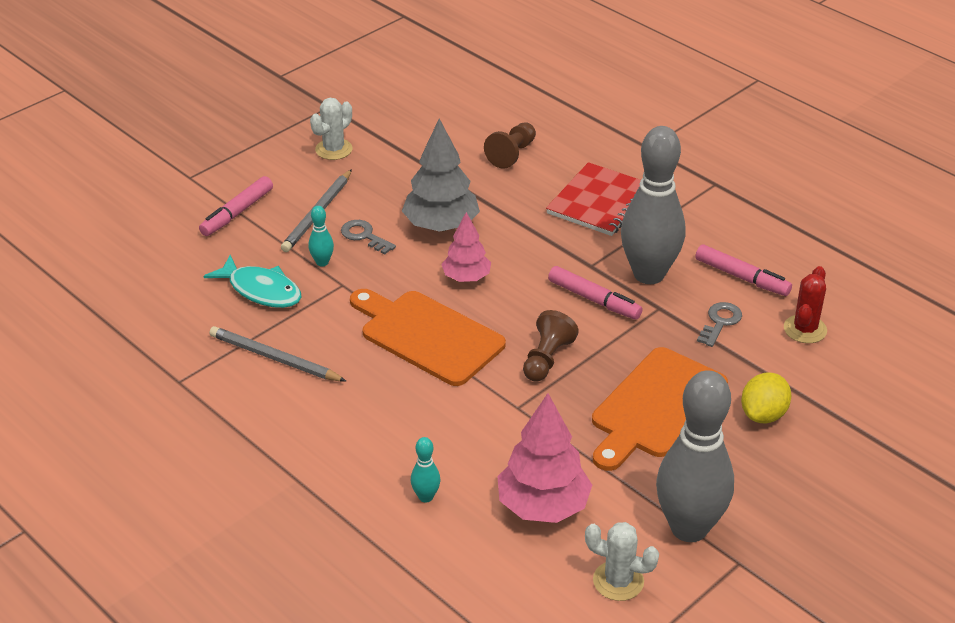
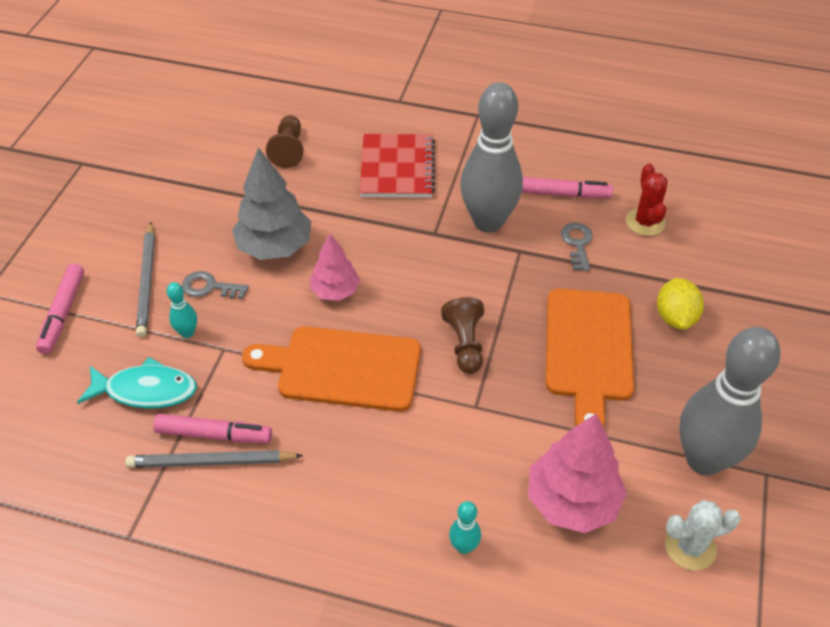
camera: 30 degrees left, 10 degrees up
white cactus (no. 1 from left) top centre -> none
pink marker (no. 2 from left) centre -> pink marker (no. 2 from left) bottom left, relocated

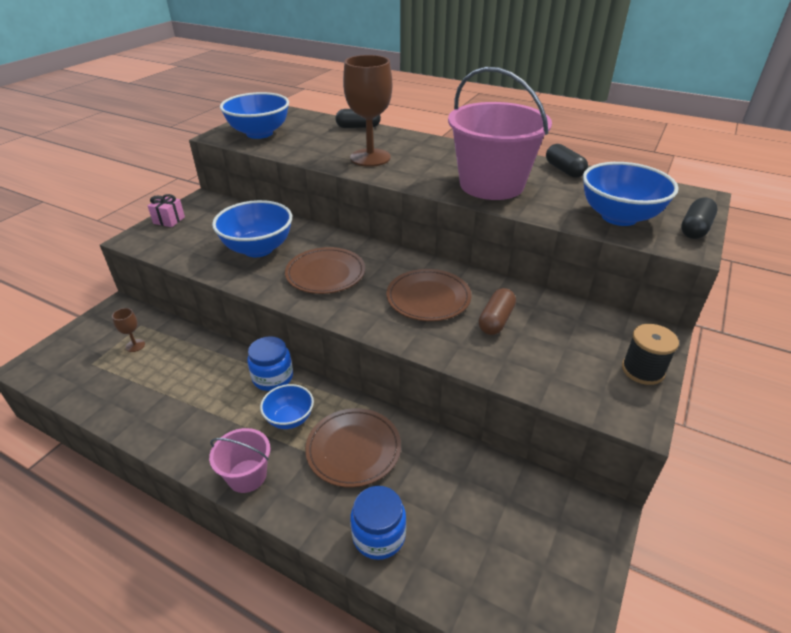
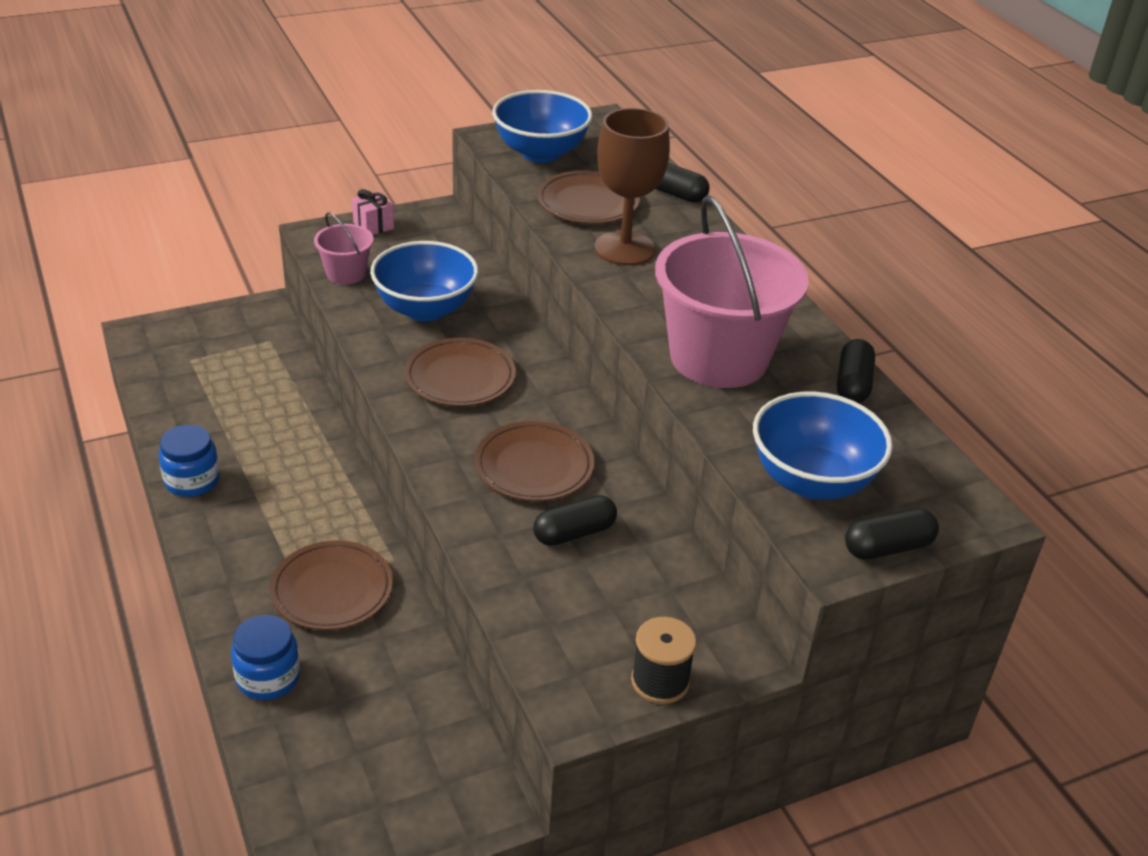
camera: 35 degrees right, 0 degrees up
brown goblet (no. 1 from left) middle left -> none
blue bowl (no. 3 from left) centre -> none
none -> brown plate (no. 4 from left) top centre
pink bucket (no. 1 from left) bottom left -> pink bucket (no. 1 from left) top left, relocated
blue jar (no. 1 from left) centre -> blue jar (no. 1 from left) middle left, relocated
brown capsule centre -> black capsule (no. 1 from left) centre

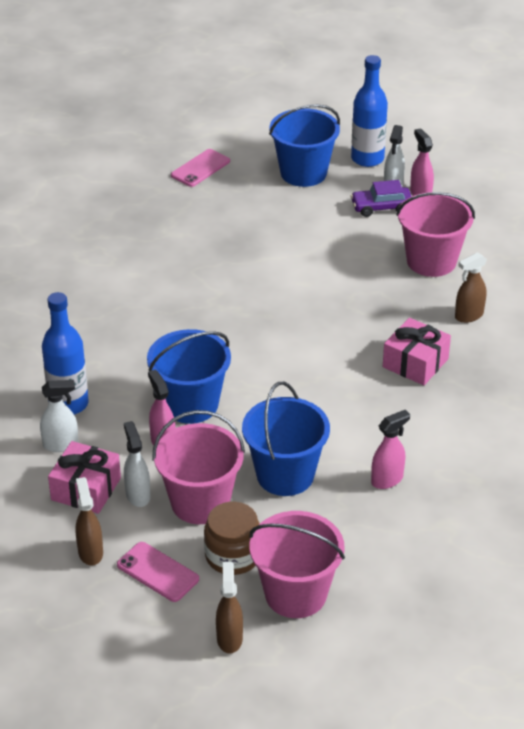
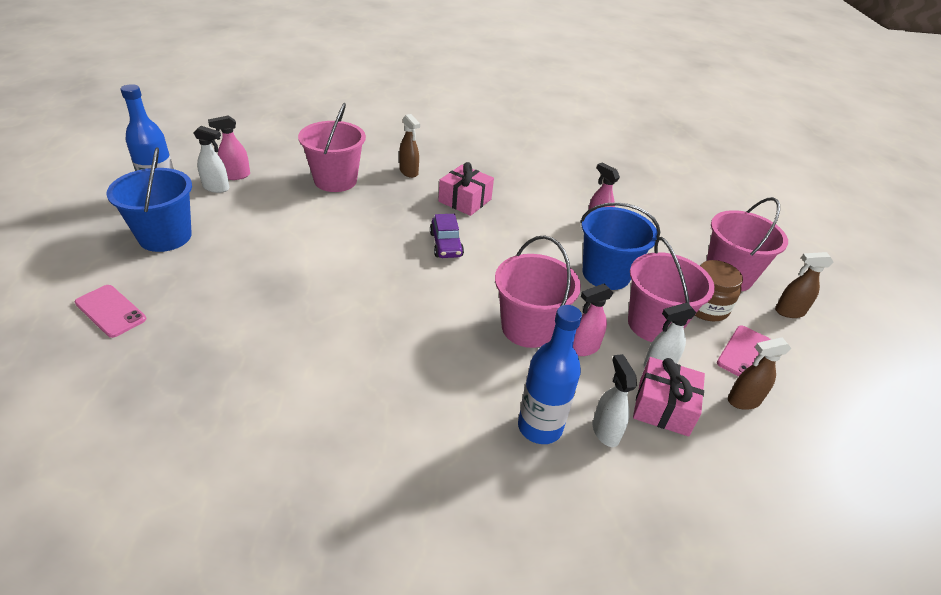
camera: 95 degrees left, 0 degrees up
purple car top right -> purple car centre, relocated
blue bucket (no. 1 from left) centre -> pink bucket (no. 2 from left) centre

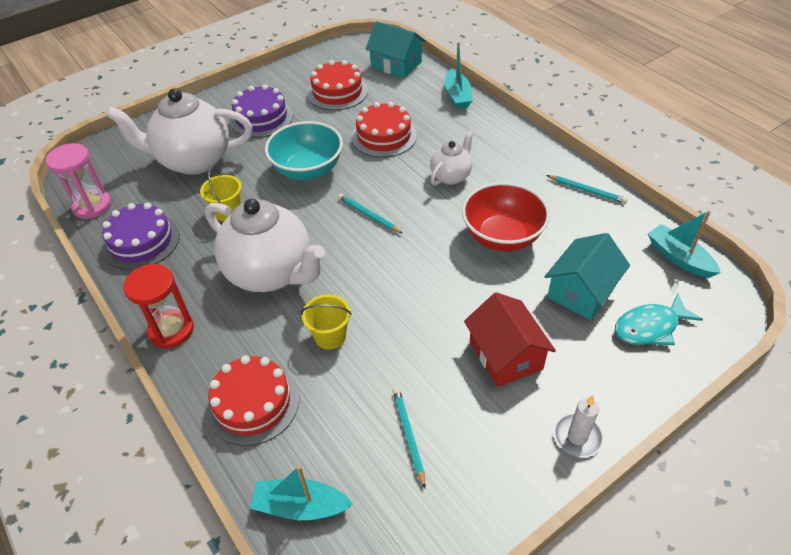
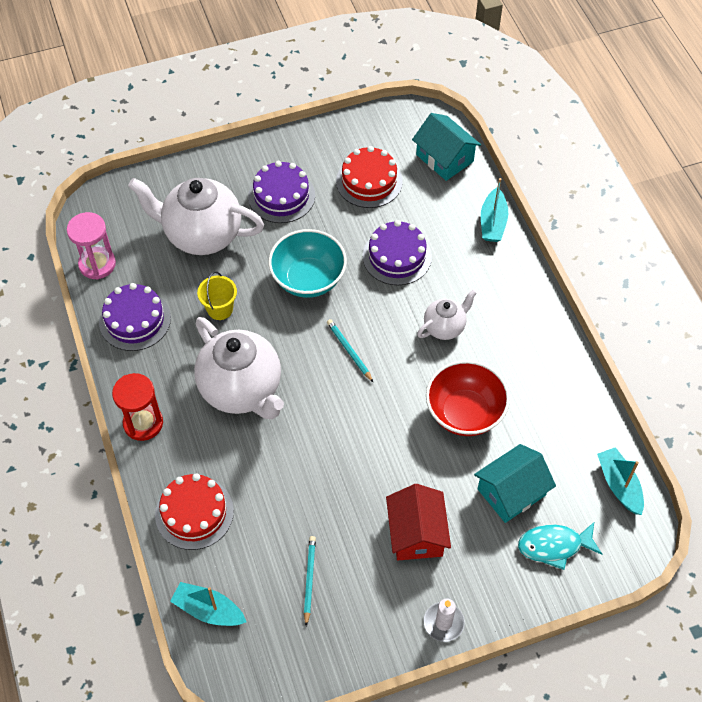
camera: 15 degrees right, 10 degrees up
yellow bucket (no. 2 from left) centre -> none
turquoise pencil (no. 3 from left) middle right -> none
red cake (no. 3 from left) top centre -> purple cake (no. 3 from left) centre

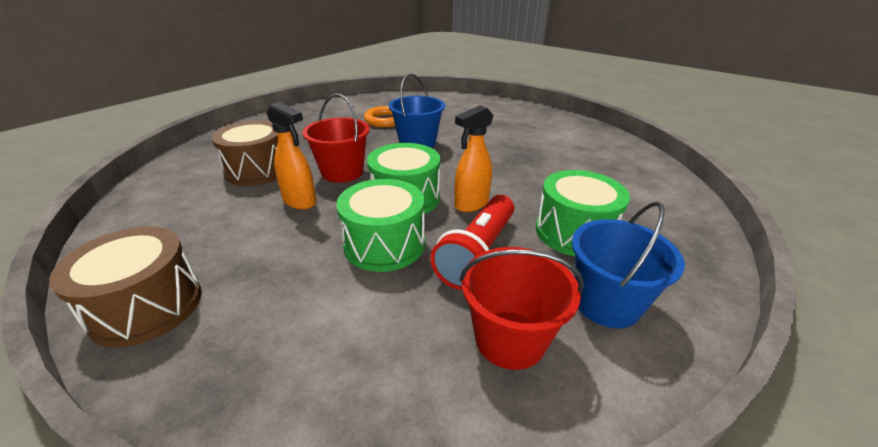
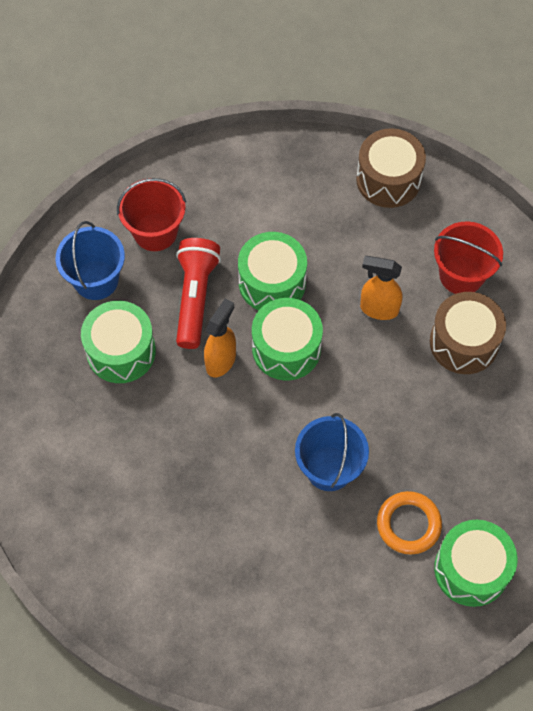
camera: 160 degrees right, 30 degrees up
none -> green drum (no. 4 from left) bottom right
red bucket (no. 1 from left in the first image) top centre -> red bucket (no. 2 from left) middle right, relocated

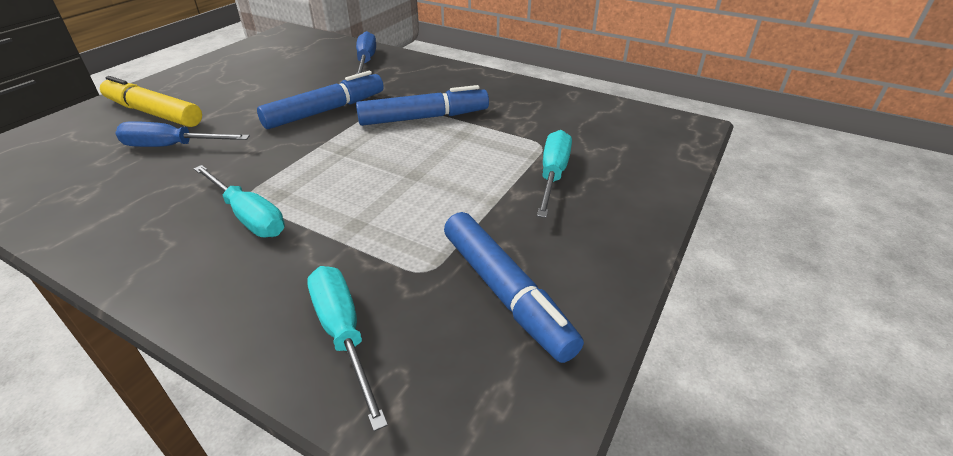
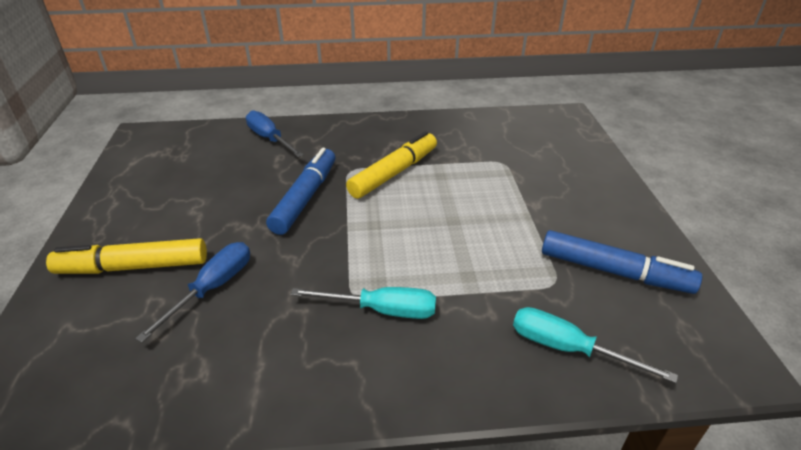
camera: 35 degrees left, 0 degrees up
turquoise screwdriver (no. 3 from left) centre -> none
blue marker (no. 2 from left) top centre -> yellow marker (no. 2 from left) centre
blue screwdriver (no. 1 from left) top left -> blue screwdriver (no. 1 from left) middle left, 150 degrees clockwise

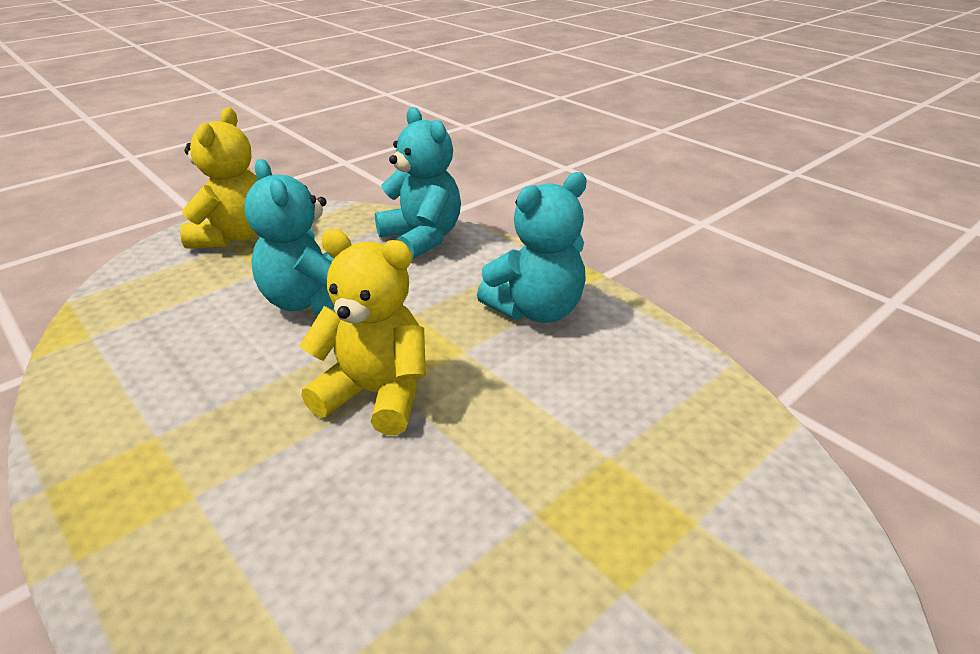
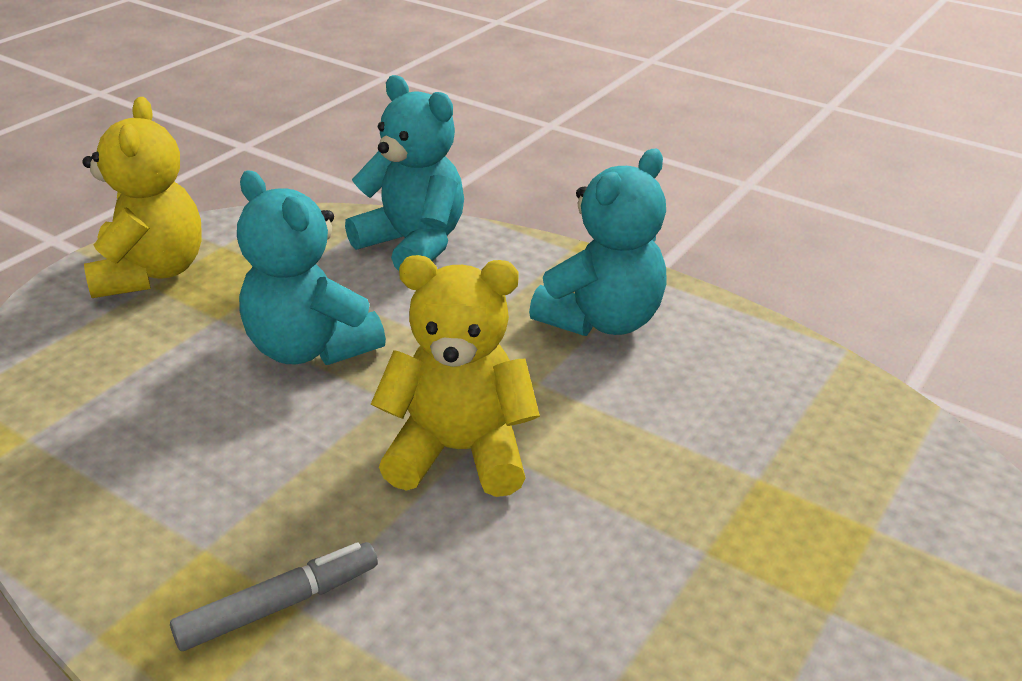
camera: 15 degrees left, 0 degrees up
none -> grey marker bottom left

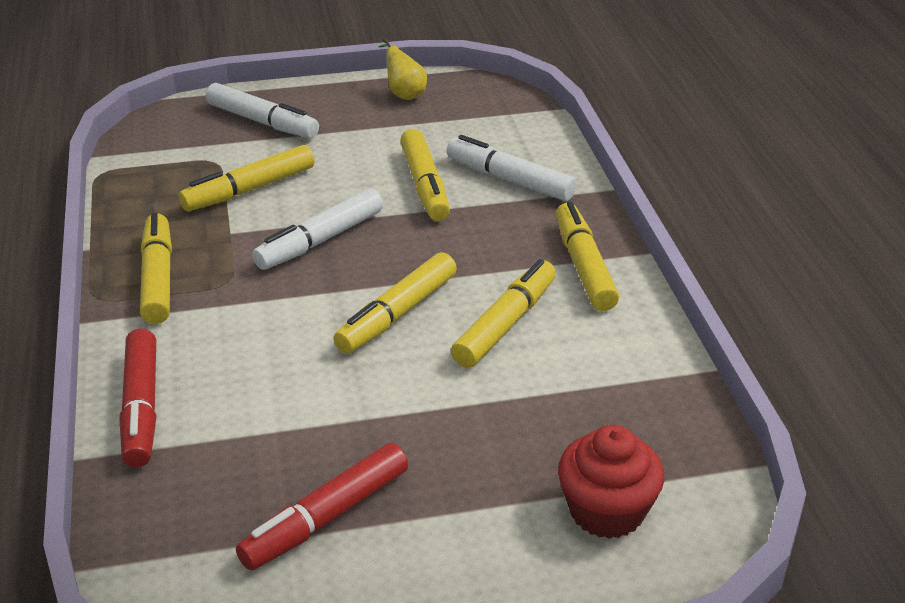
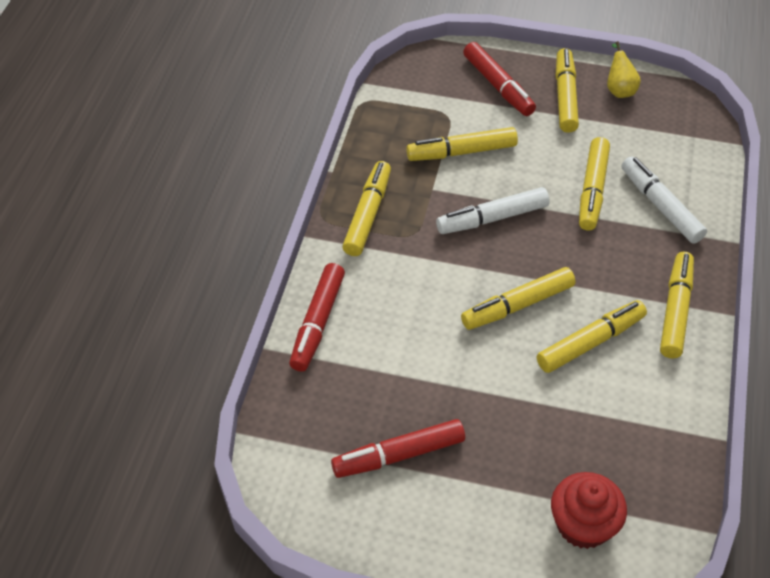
camera: 25 degrees right, 15 degrees up
none -> yellow marker (no. 4 from left) top right
white marker (no. 1 from left) top left -> red marker (no. 3 from left) top centre

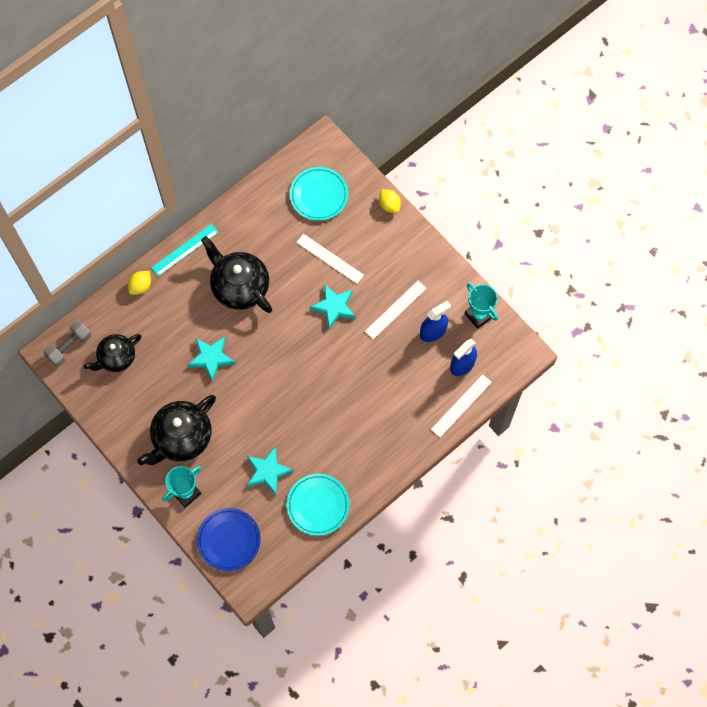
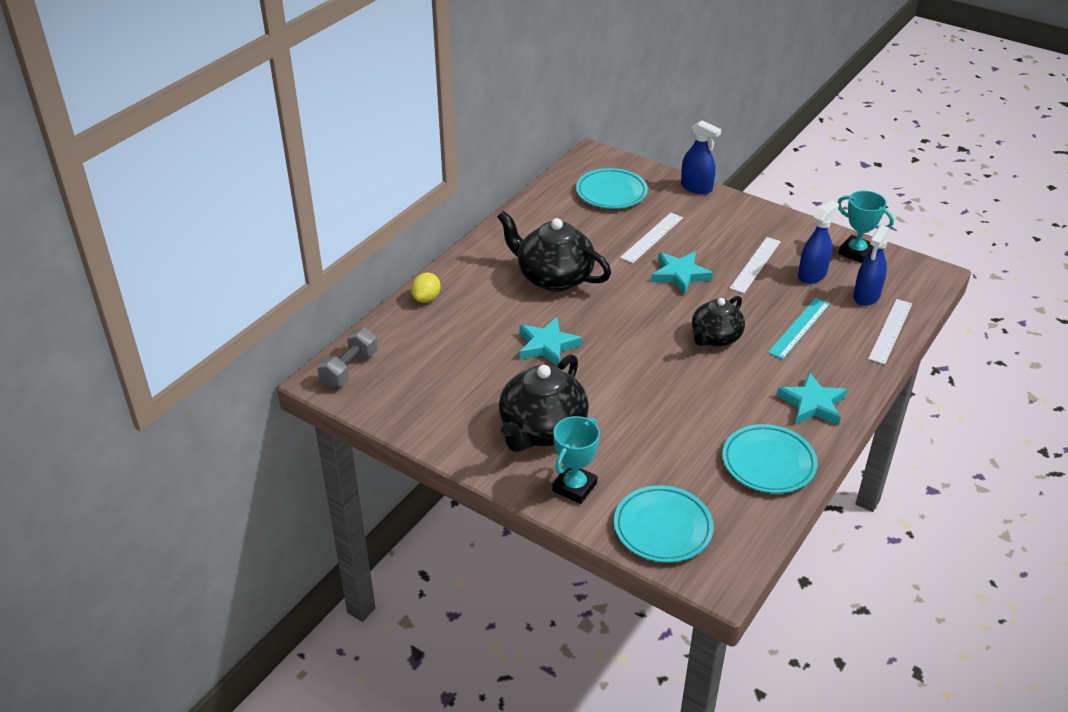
camera: 15 degrees left, 30 degrees down
black teapot (no. 1 from left in the first image) middle left -> black teapot (no. 3 from left) middle right, relocated
turquoise ruler middle left -> turquoise ruler middle right, relocated
turquoise star (no. 2 from left in the first image) centre -> turquoise star (no. 3 from left) middle right, relocated
yellow lemon (no. 2 from left) top centre -> blue spray bottle (no. 1 from left) top centre
blue plate bottom left -> turquoise plate (no. 2 from left) bottom centre
white ruler (no. 1 from left) centre, 75 degrees counterclockwise

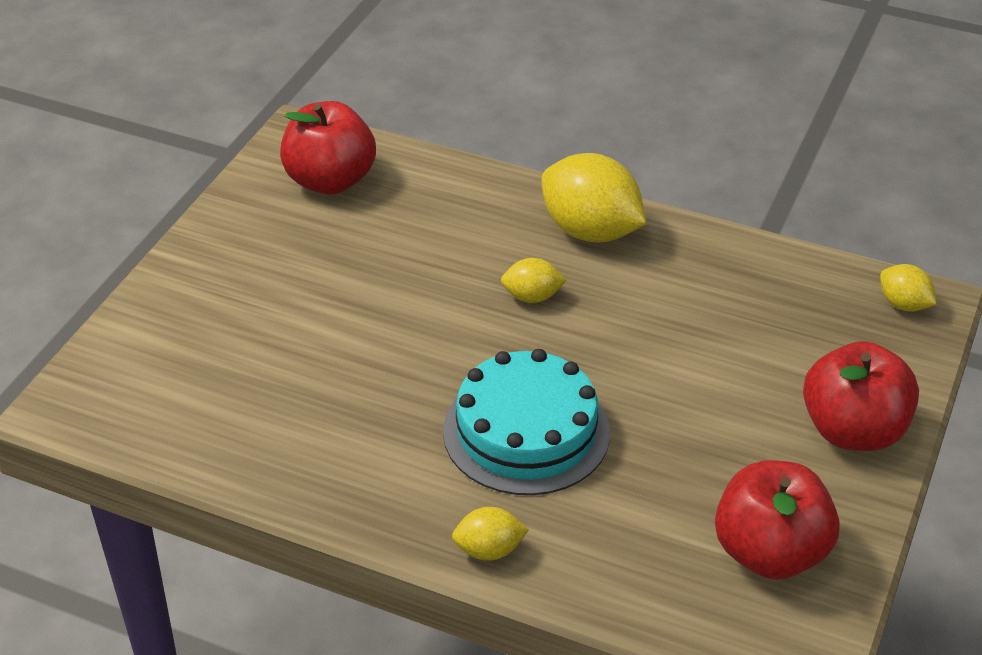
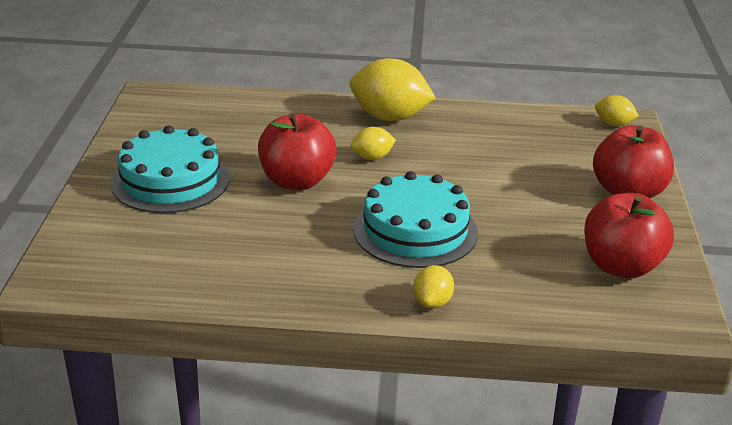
camera: 20 degrees left, 10 degrees down
none -> turquoise cake (no. 1 from left) middle left
red apple (no. 1 from left) top centre -> red apple (no. 1 from left) centre, relocated
yellow lemon (no. 1 from left in the first image) bottom centre -> yellow lemon (no. 3 from left) bottom centre, 45 degrees counterclockwise

